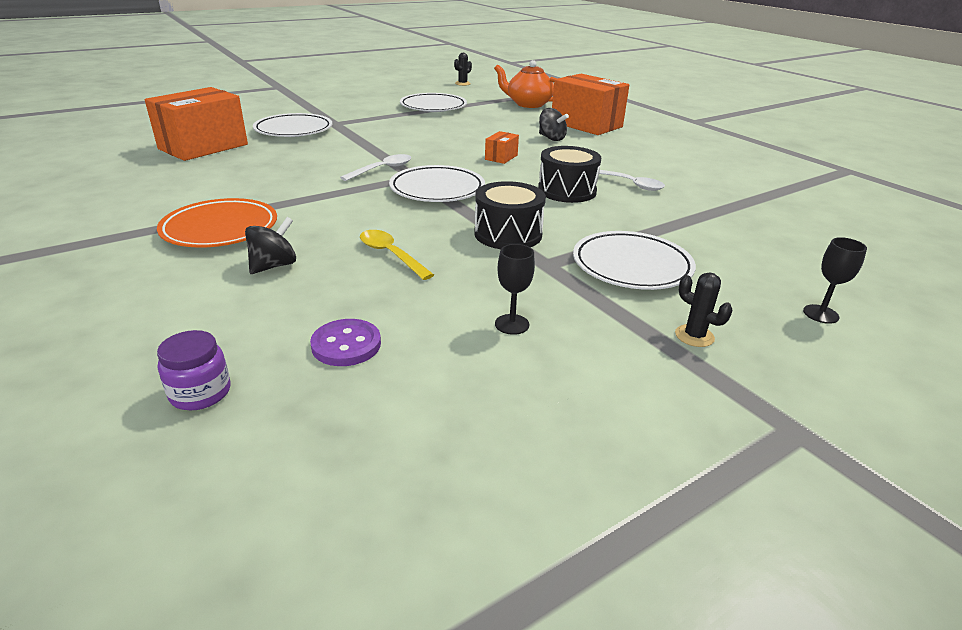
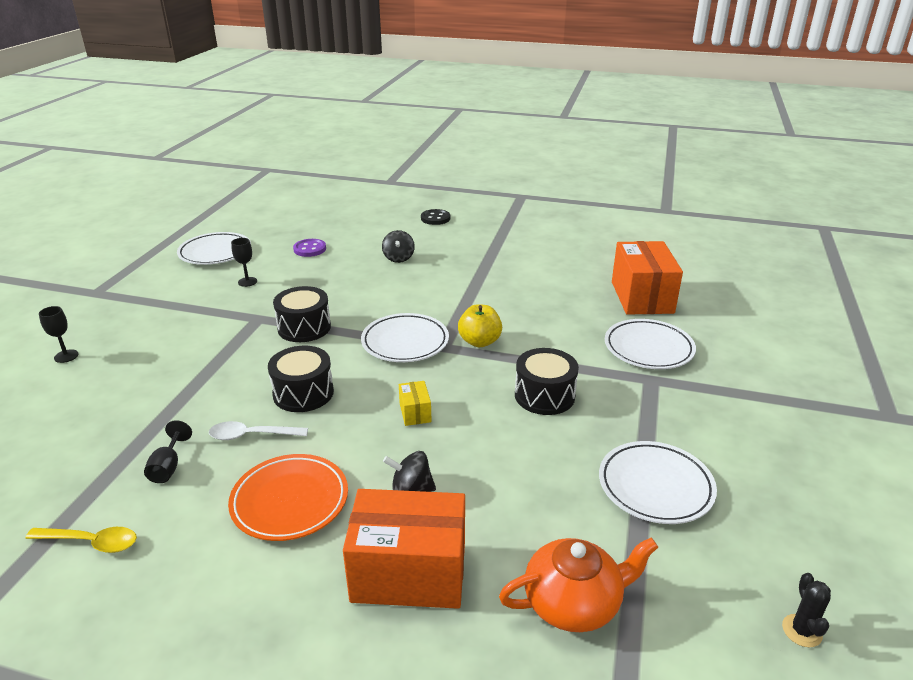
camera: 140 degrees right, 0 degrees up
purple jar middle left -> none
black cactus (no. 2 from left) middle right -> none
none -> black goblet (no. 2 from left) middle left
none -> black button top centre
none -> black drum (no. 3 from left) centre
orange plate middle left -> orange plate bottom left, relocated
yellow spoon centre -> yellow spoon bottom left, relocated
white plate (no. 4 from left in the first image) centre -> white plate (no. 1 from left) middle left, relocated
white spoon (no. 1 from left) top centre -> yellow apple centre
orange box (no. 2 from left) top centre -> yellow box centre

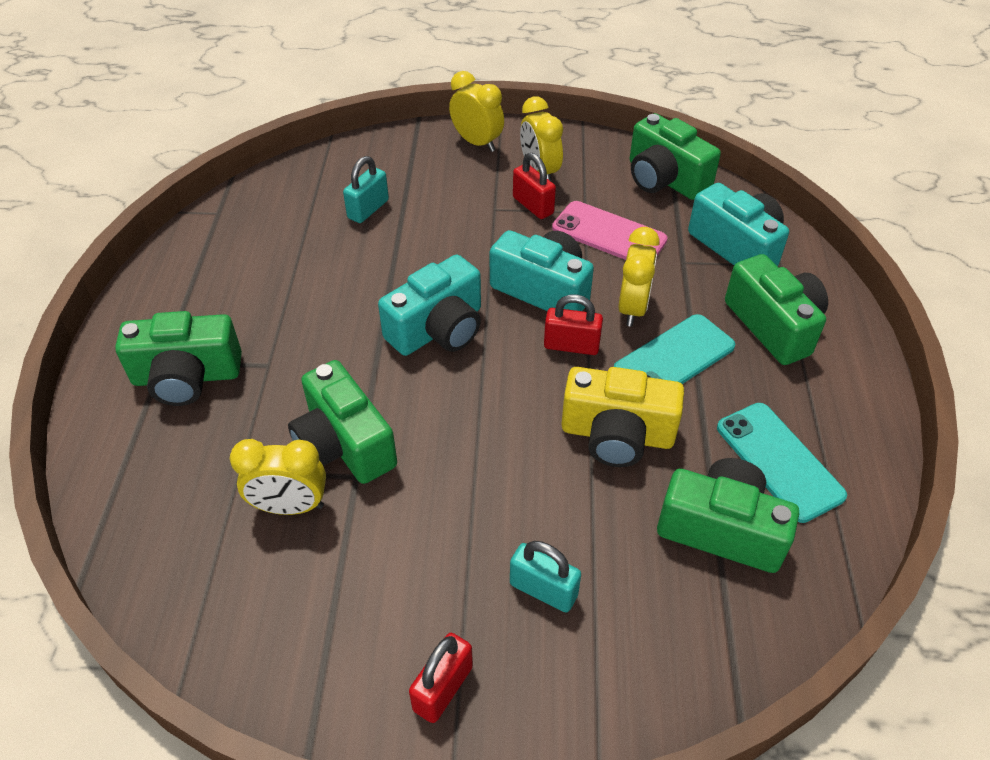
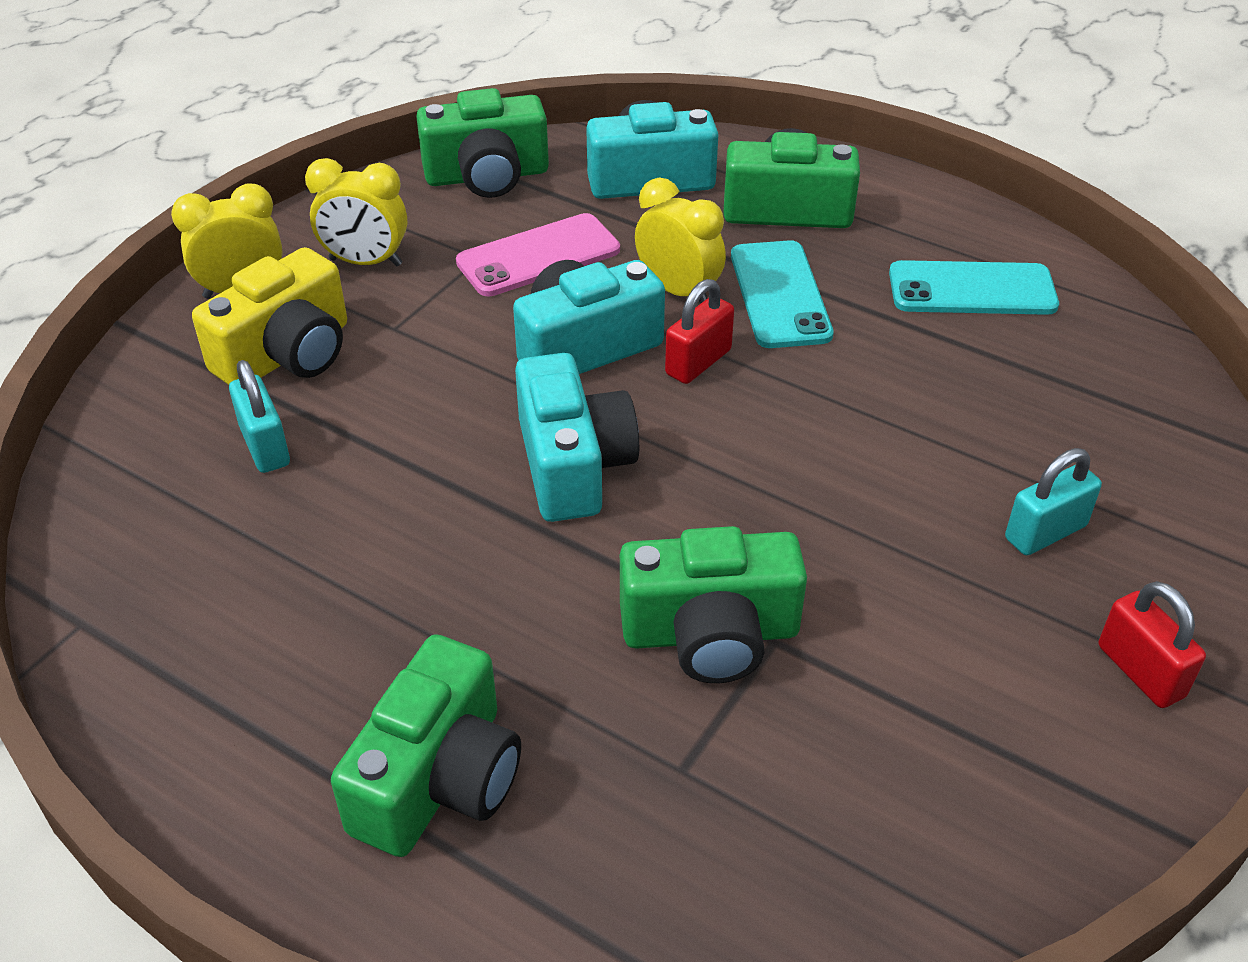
camera: 60 degrees left, 5 degrees down
yellow clock (no. 1 from left) middle left -> none
red padlock (no. 2 from left) top centre -> none
green camera (no. 4 from left) bottom right -> none
yellow camera centre -> yellow camera top left, relocated

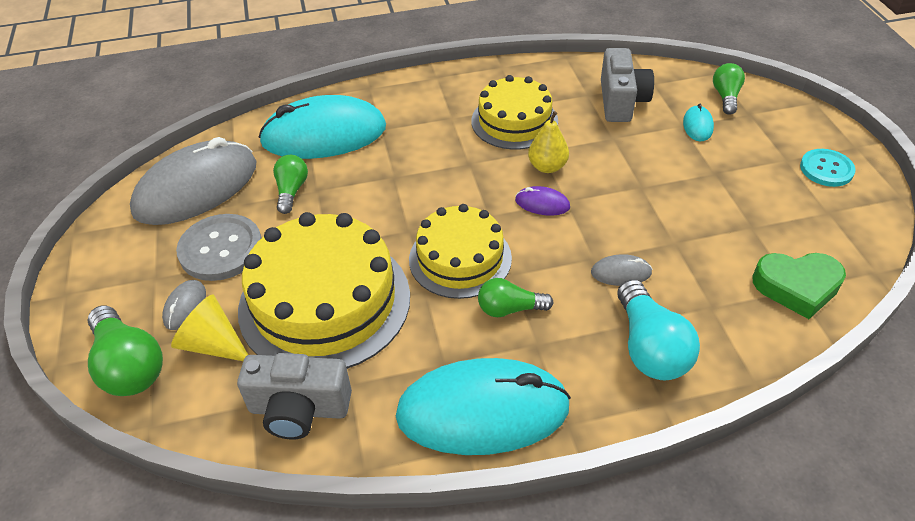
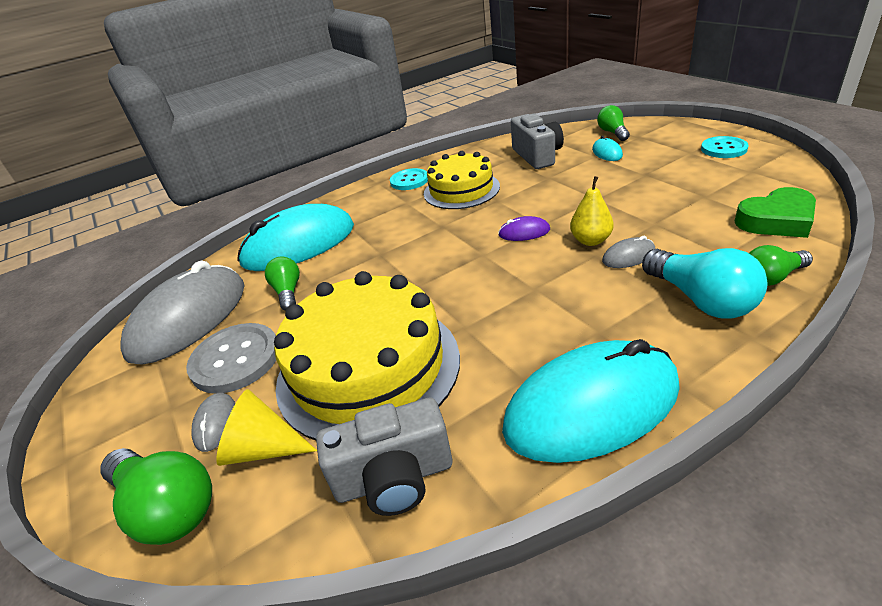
camera: 15 degrees left, 10 degrees down
yellow cake (no. 2 from left) centre -> none
none -> turquoise button (no. 1 from left) top centre
green light bulb (no. 3 from left in the first image) centre -> green light bulb (no. 4 from left) middle right, relocated
yellow pear top centre -> yellow pear middle right, relocated

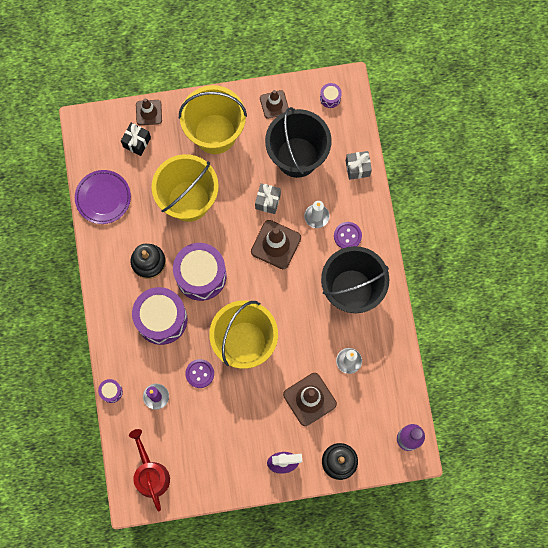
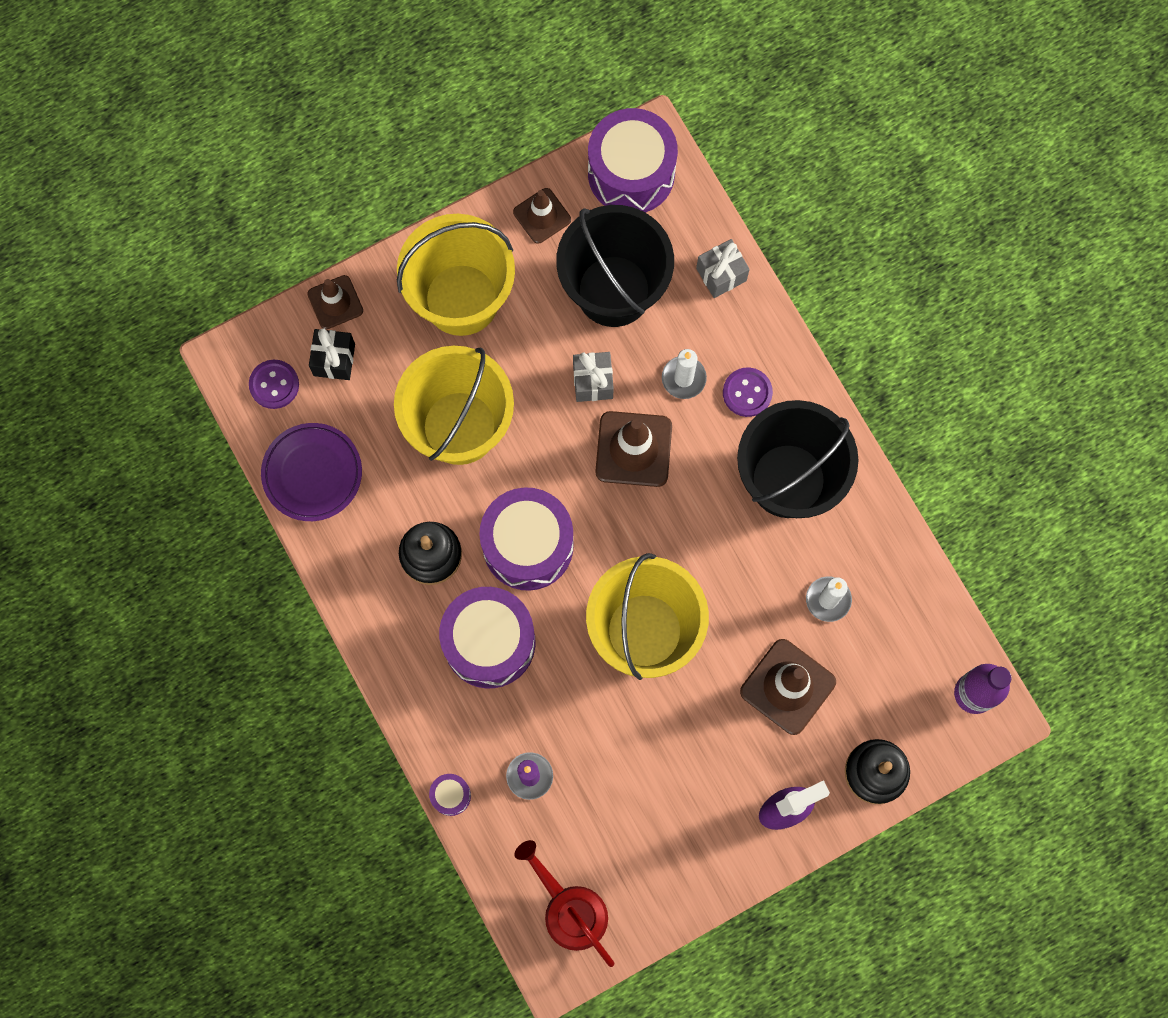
camera: 20 degrees left, 0 degrees up
purple button (no. 1 from left) bottom centre -> purple button (no. 1 from left) middle left, relocated
purple drum (no. 4 from left) top centre, x2.35

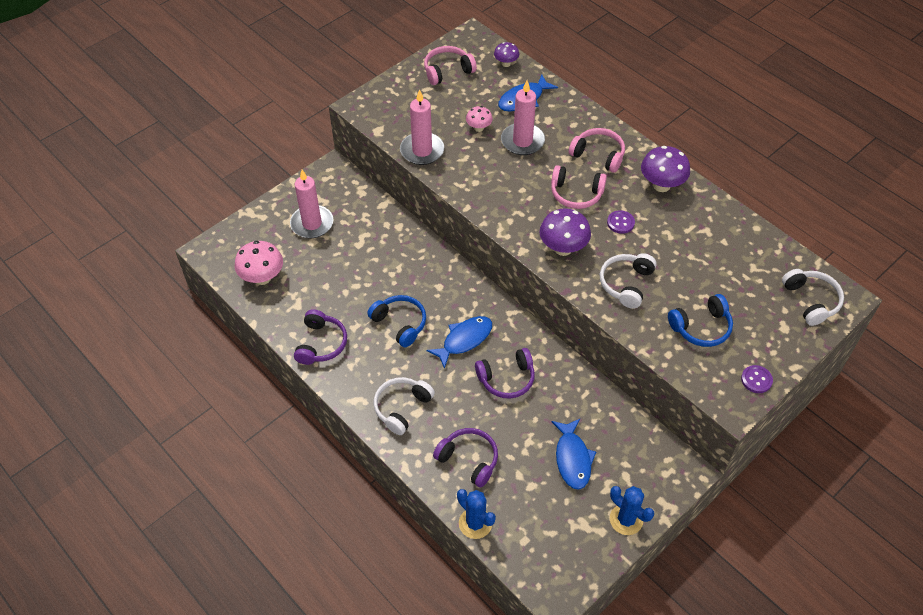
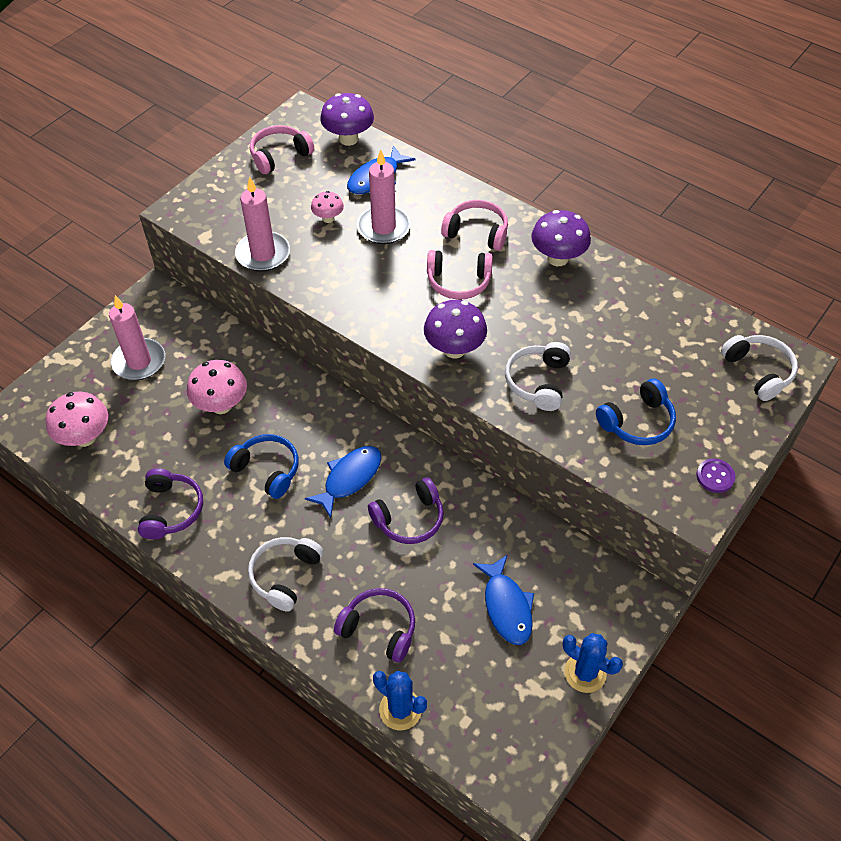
camera: 10 degrees left, 0 degrees up
purple button (no. 1 from left) middle right -> none
none -> pink mushroom (no. 2 from left) middle left
purple mushroom (no. 1 from left) top centre, x1.73

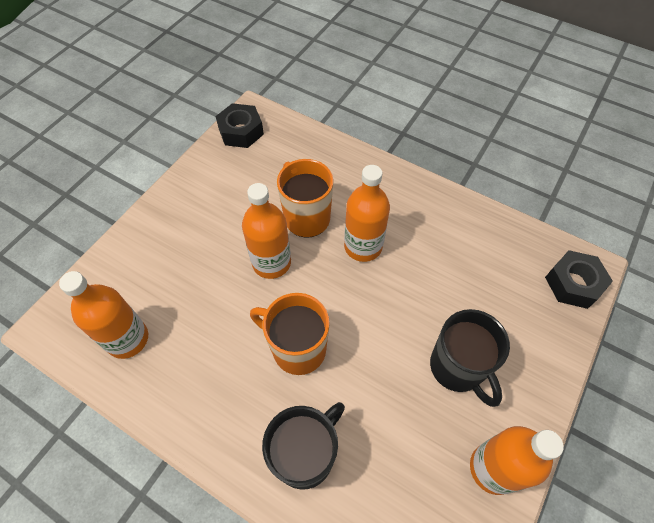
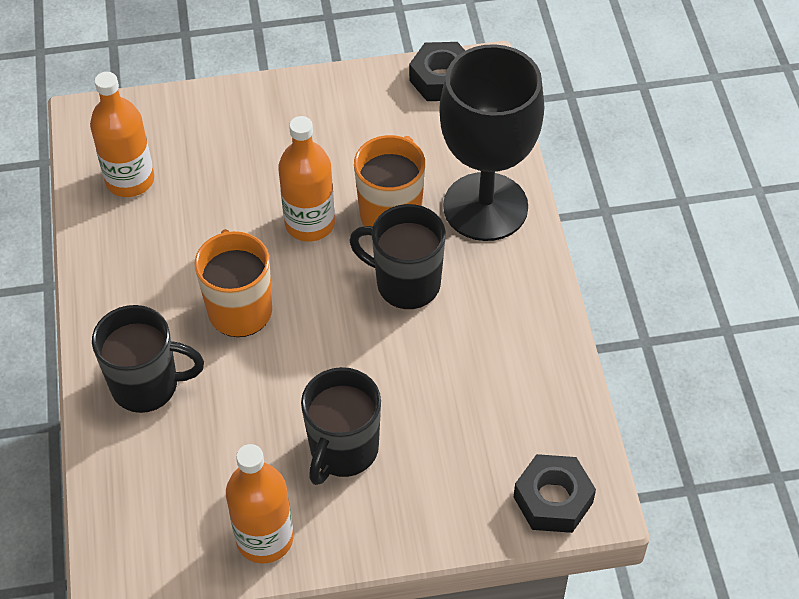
camera: 50 degrees right, 5 degrees down
none -> black goblet top centre
orange bottle (no. 3 from left) centre -> black mug (no. 3 from left) centre

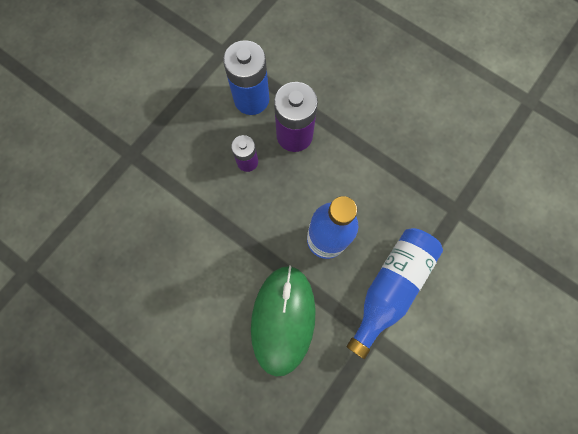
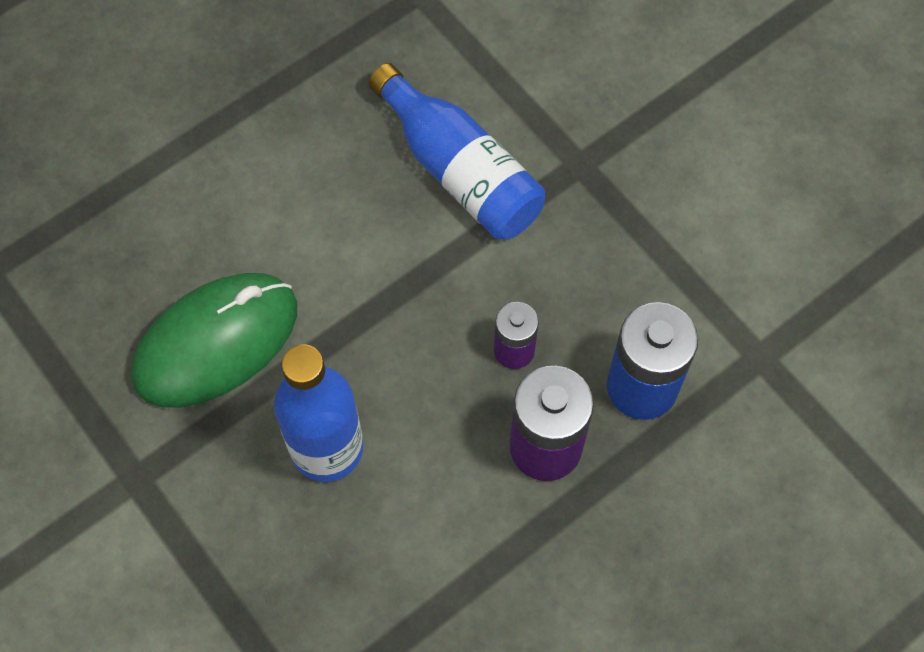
camera: 105 degrees right, 10 degrees down
blue bottle (no. 2 from left) bottom right -> blue bottle (no. 2 from left) top centre, relocated
green mouse bottom centre -> green mouse middle left, 60 degrees counterclockwise

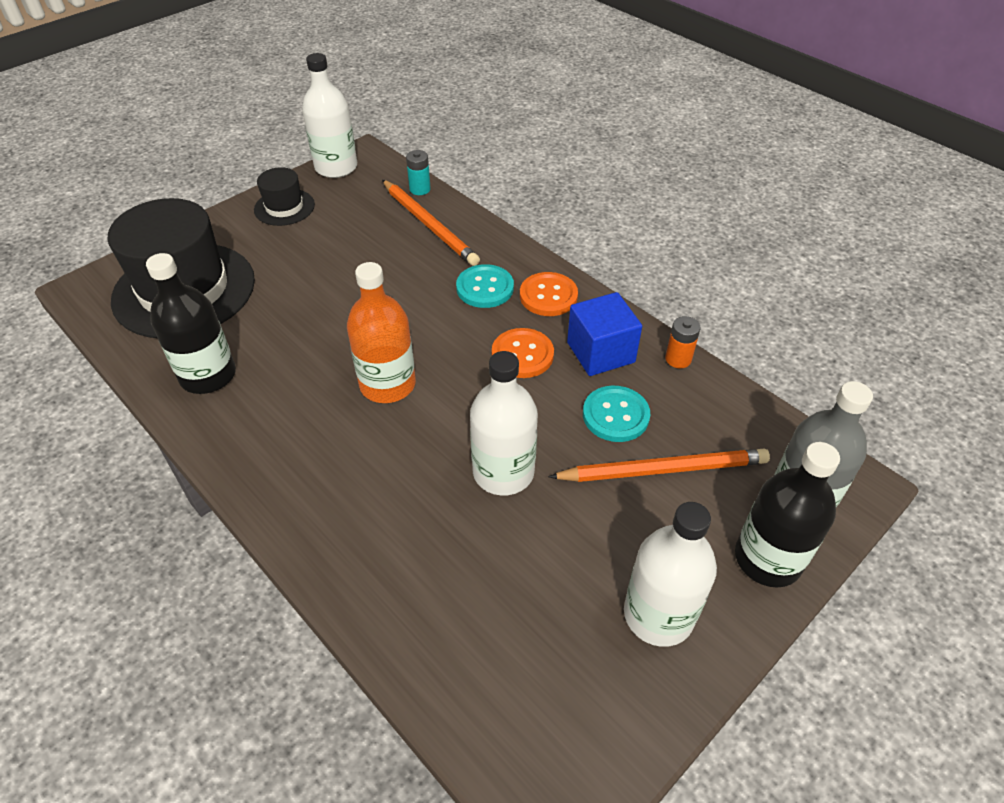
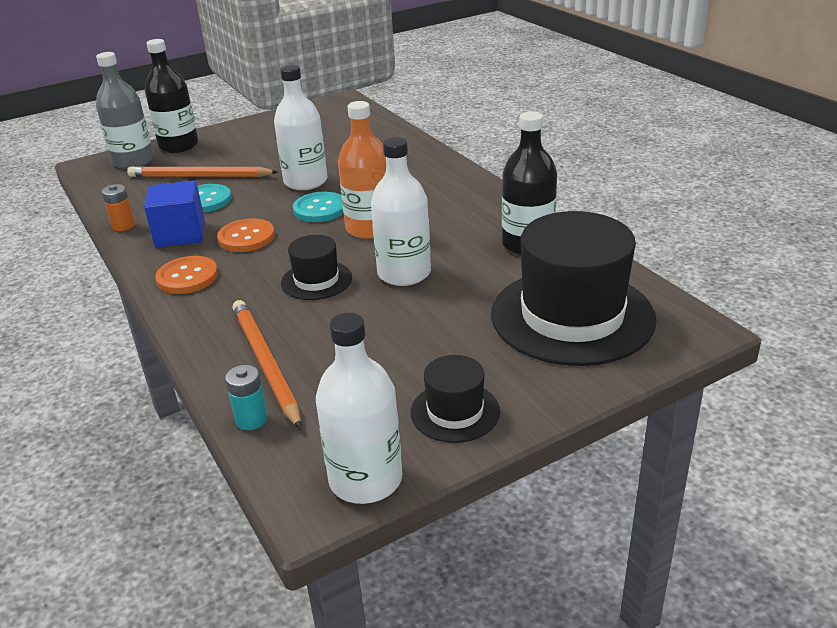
camera: 165 degrees left, 15 degrees down
none -> black hat (no. 1 from left) centre
turquoise button (no. 1 from left in the first image) centre -> turquoise button (no. 2 from left) top centre, relocated
white bottle (no. 3 from left) bottom right -> white bottle (no. 3 from left) centre, relocated

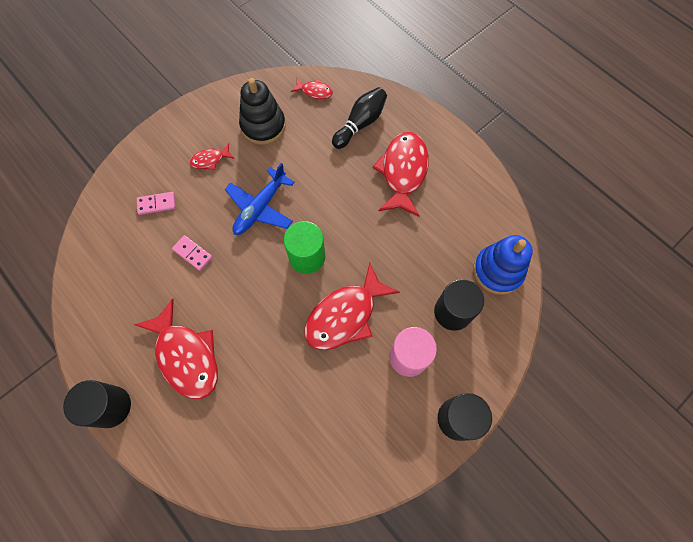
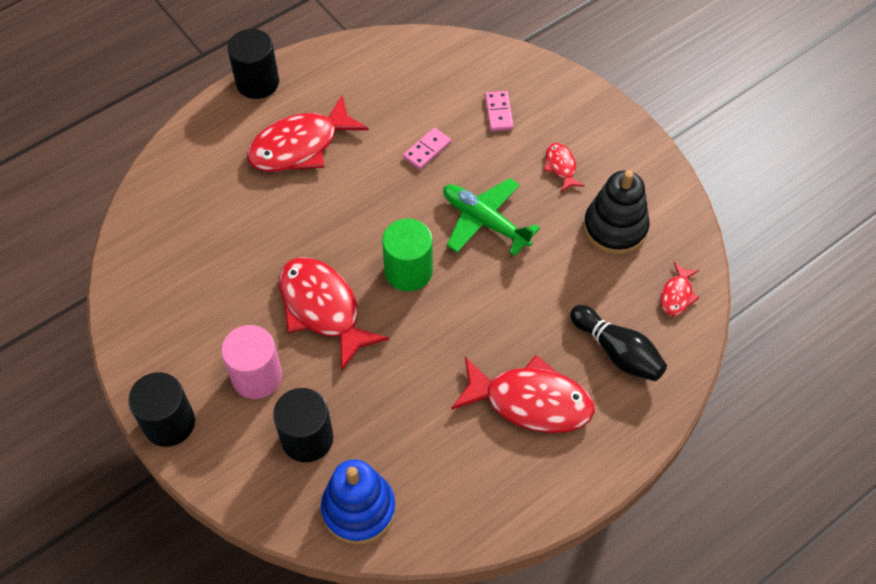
camera: 95 degrees right, 10 degrees down
blue plane centre -> green plane centre

